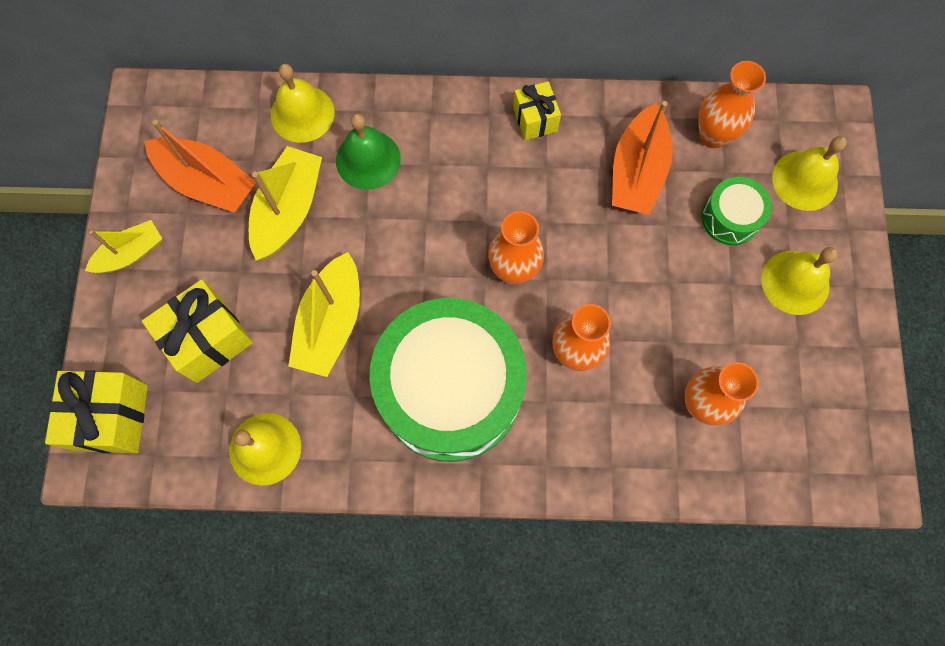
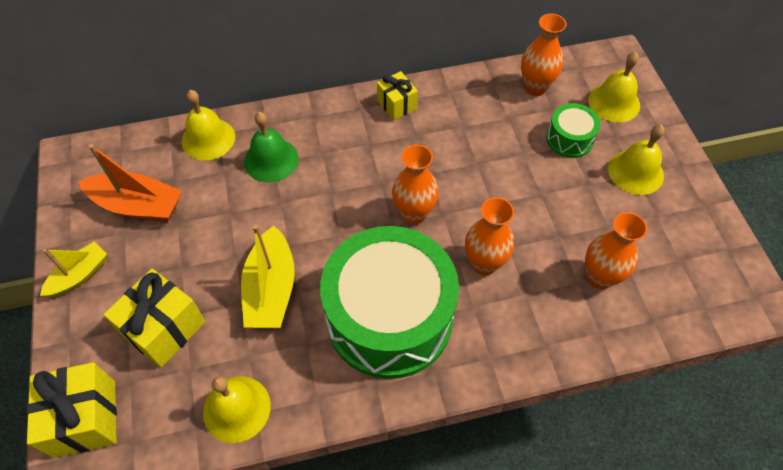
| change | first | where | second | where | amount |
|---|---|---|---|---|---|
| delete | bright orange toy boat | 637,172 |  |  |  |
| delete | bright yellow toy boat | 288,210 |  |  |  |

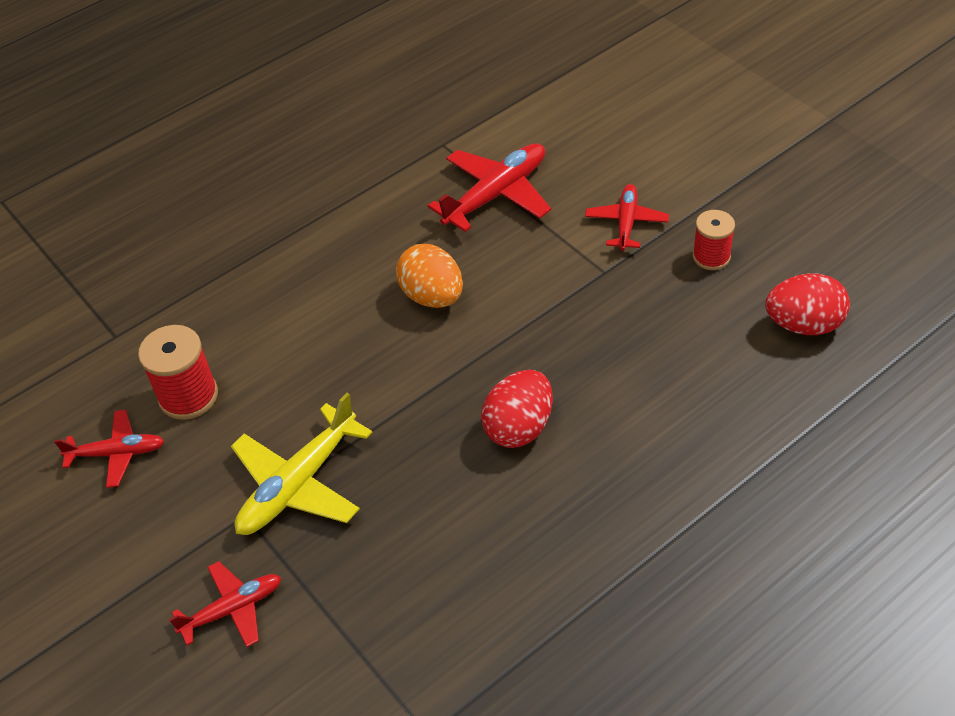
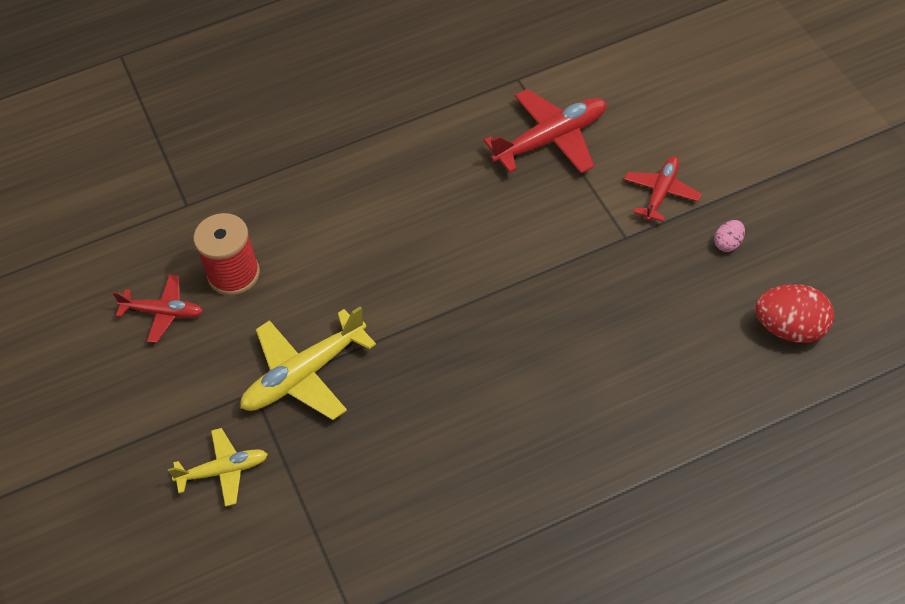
| change | first | where | second | where | amount |
|---|---|---|---|---|---|
| replace | scarlet bobbin | 711,257 | rose-pink toy egg | 728,243 |  |
| delete | bright orange toy egg | 432,296 |  |  |  |
| delete | scarlet toy egg | 519,427 |  |  |  |
| recolor | scarlet toy plane | 232,609 | bright yellow toy plane | 223,471 |  |

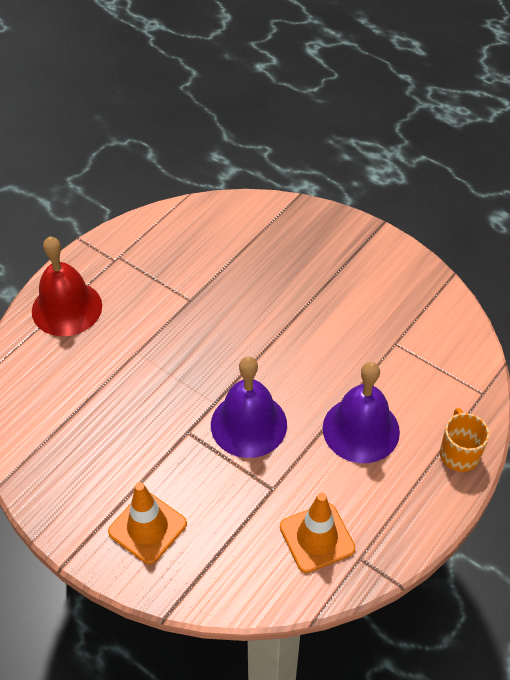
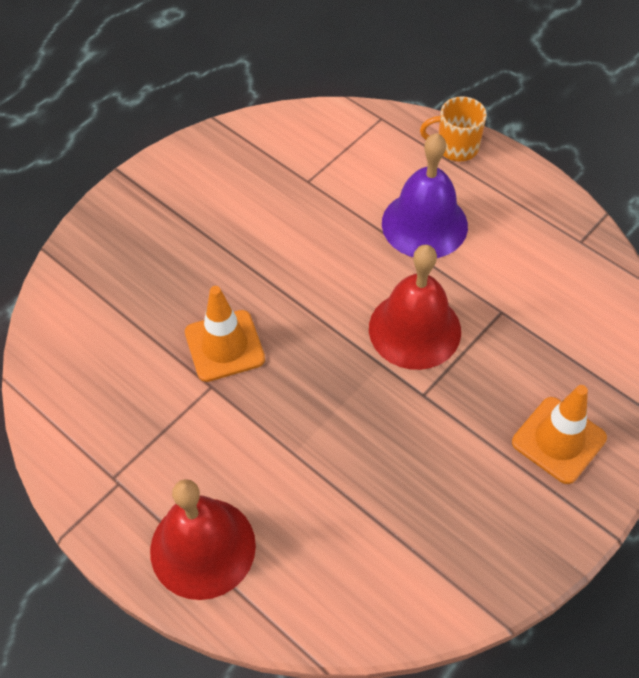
| change | first | where | second | where | amount |
|---|---|---|---|---|---|
| recolor | royal purple school bell | 248,424 | scarlet school bell | 414,329 |  |
| move | bright orange safety cone | 317,537 |  | 224,346 |  |

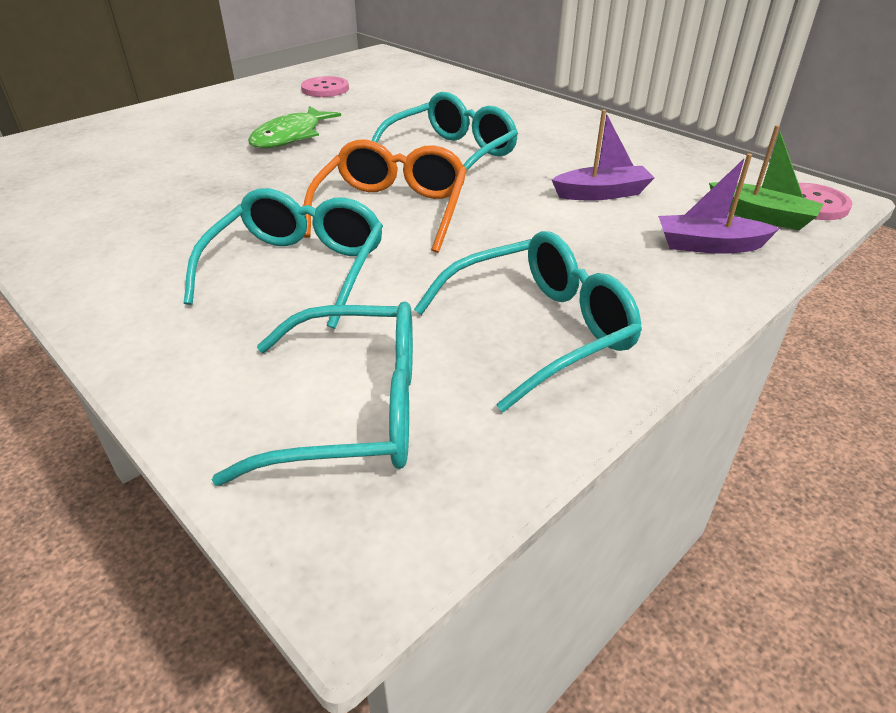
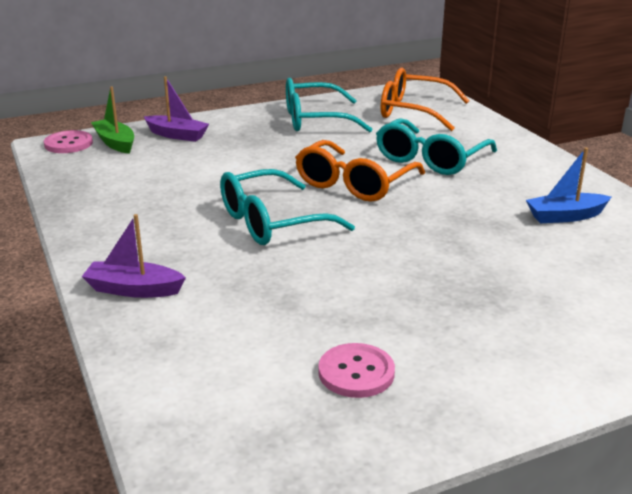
| change | first | where | second | where | amount |
|---|---|---|---|---|---|
| delete | green toy fish | 290,136 |  |  |  |
| move | royal purple toy boat | 601,193 |  | 134,289 |  |
| recolor | turquoise eyeglasses | 351,410 | bright orange eyeglasses | 414,111 |  |
| insert |  |  | royal blue toy boat | 565,216 |  |

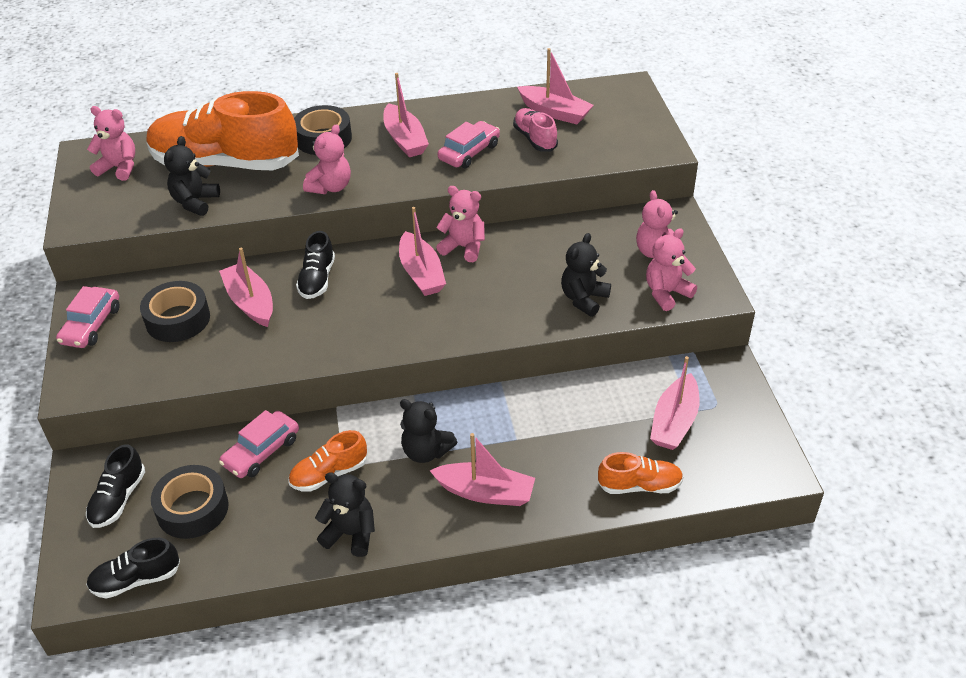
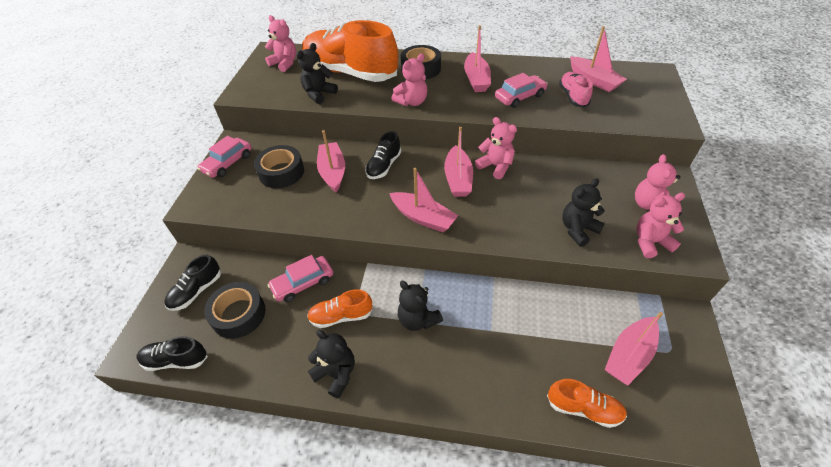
| change | first | where | second | where | amount |
|---|---|---|---|---|---|
| move | rose-pink toy boat | 485,492 |  | 423,218 |  |

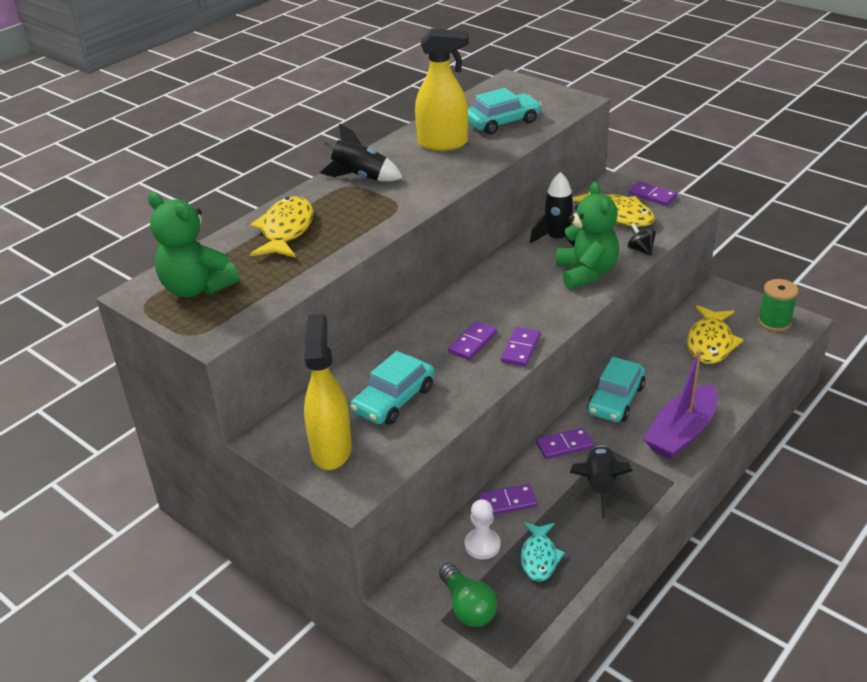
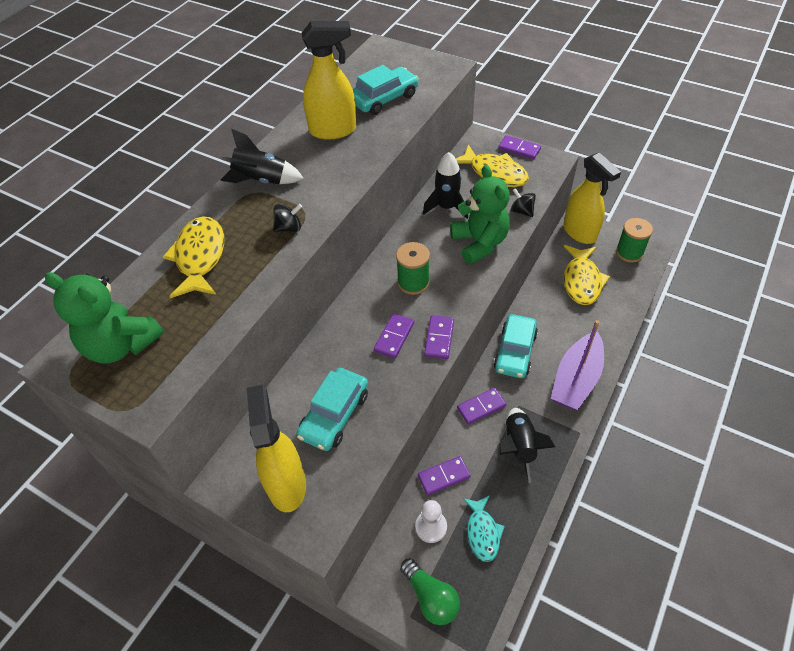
| change | first | where | second | where | amount |
|---|---|---|---|---|---|
| insert |  |  | bright yellow spray cleaner | 580,232 |  |
| insert |  |  | black spinning top | 289,228 |  |
| insert |  |  | green bobbin | 413,282 |  |

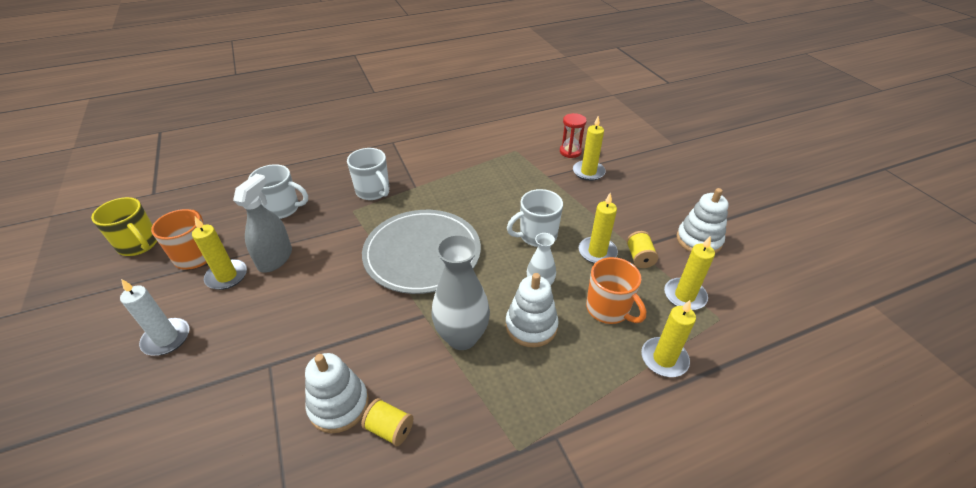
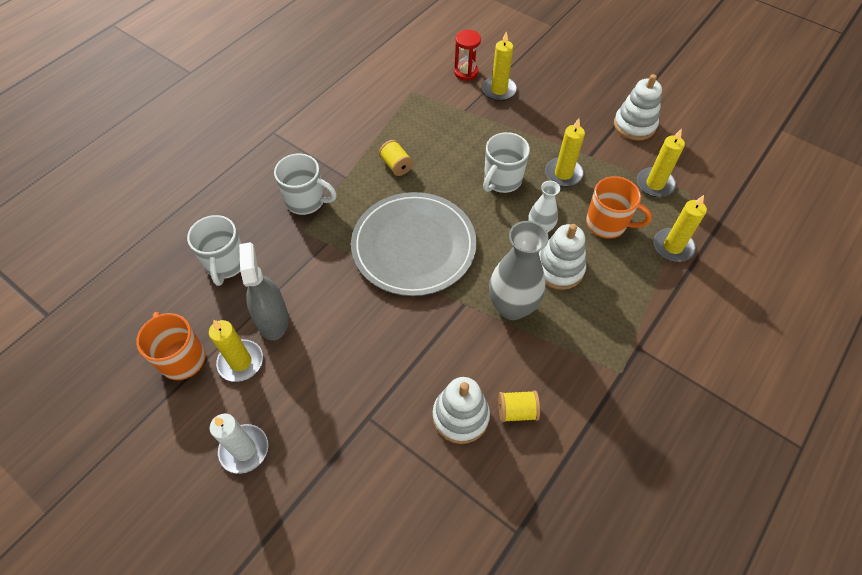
| change | first | where | second | where | amount |
|---|---|---|---|---|---|
| rotate | snow-white mug | 282,209 |  | 226,264 | 105 degrees clockwise |
| delete | bright yellow mug | 139,244 |  |  |  |
| move | bright yellow bobbin | 639,257 |  | 396,165 |  |

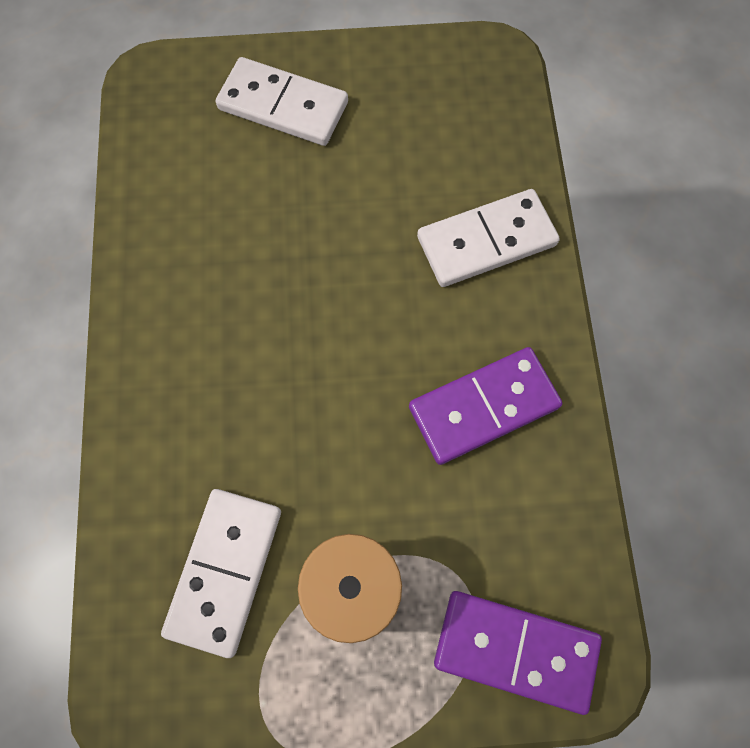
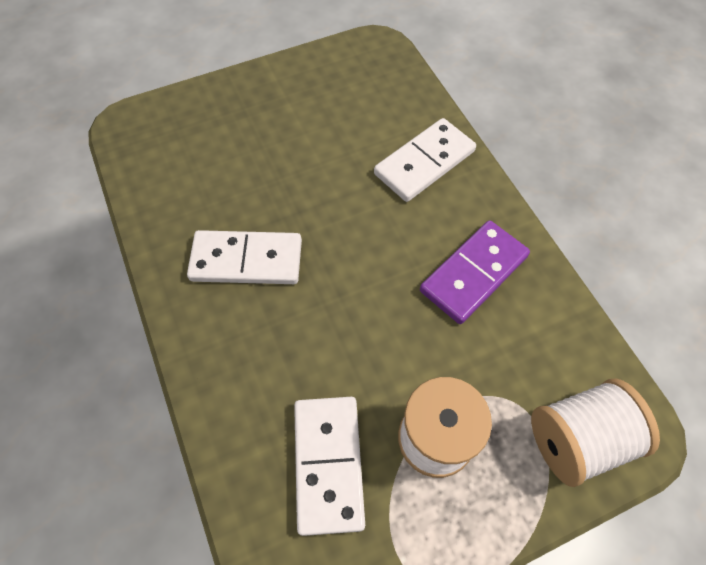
| change | first | where | second | where | amount |
|---|---|---|---|---|---|
| move | snow-white domino | 283,106 |  | 246,260 |  |
| replace | royal purple domino | 515,650 | snow-white bobbin | 578,439 |  |

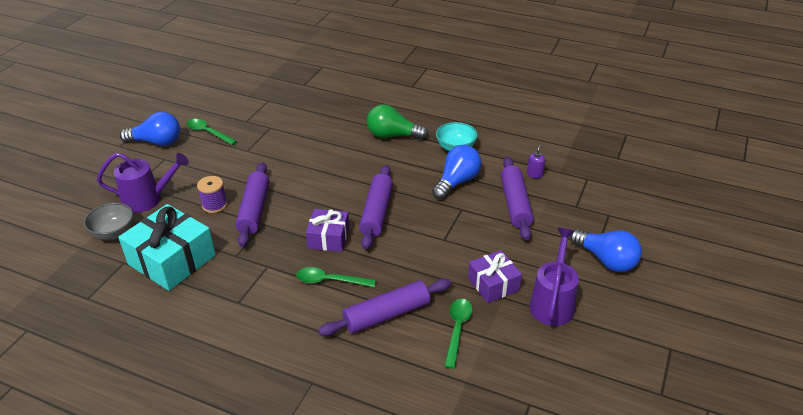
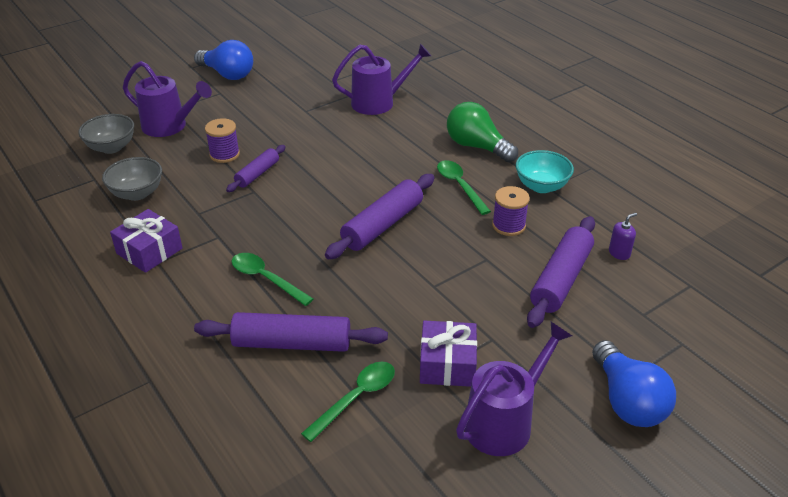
| change | first | where | second | where | amount |
|---|---|---|---|---|---|
| move | green teaspoon | 208,132 |  | 460,186 |  |
| replace | royal blue light bulb | 457,182 | royal purple bobbin | 508,225 |  |
| resize | royal purple pastry roller | 254,210 |  | 257,174 | x0.59 |
| replace | turquoise present | 172,260 | gray bowl | 137,193 |  |
| move | royal purple present | 328,238 |  | 149,251 |  |
| insert |  |  | royal purple sprinkling can | 379,102 |  |

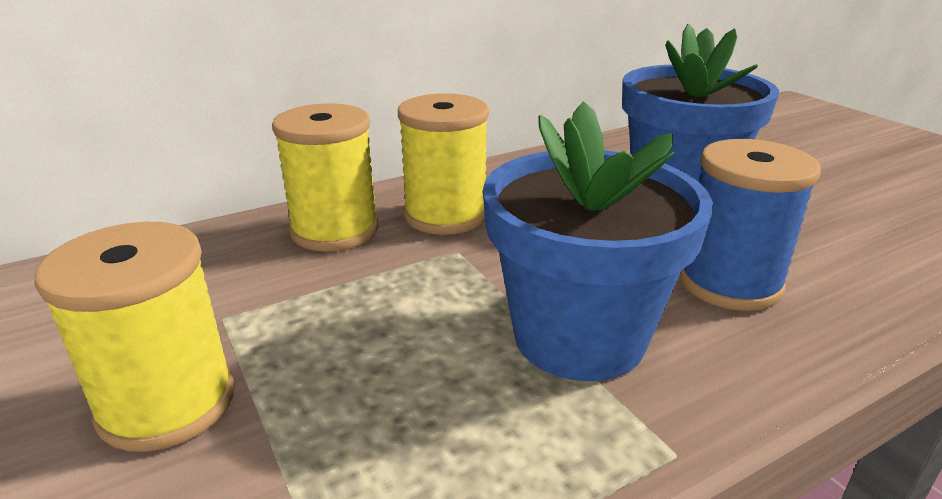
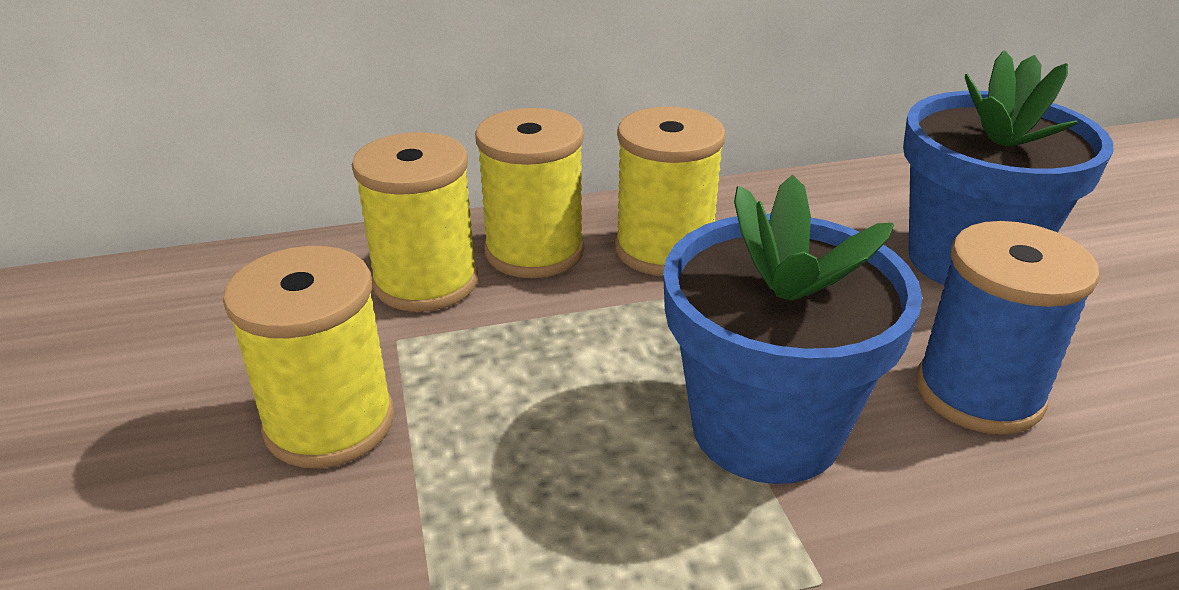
| change | first | where | second | where | amount |
|---|---|---|---|---|---|
| insert |  |  | bright yellow bobbin | 426,282 |  |

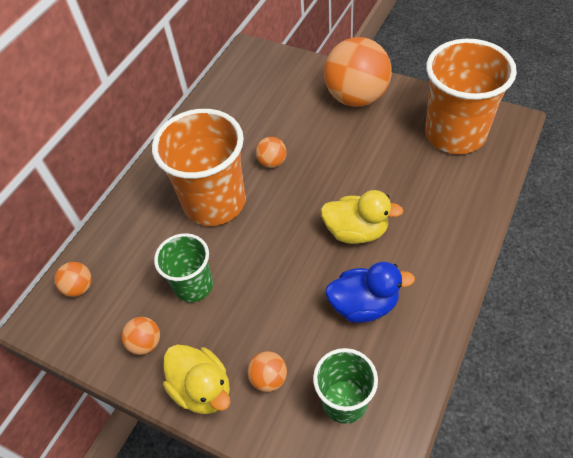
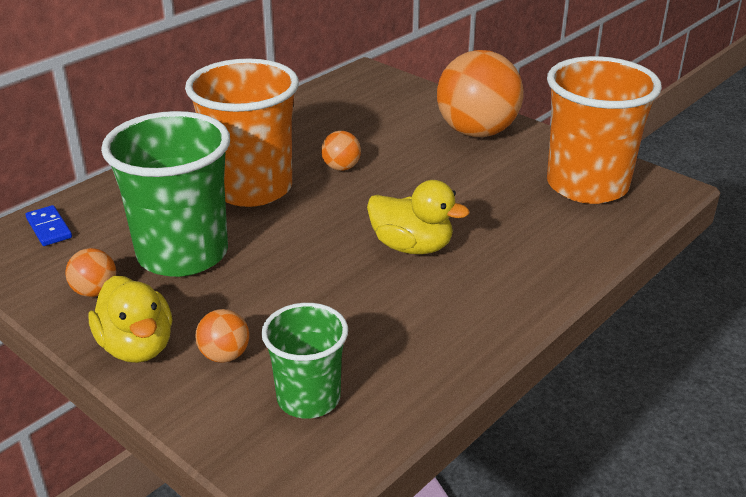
| change | first | where | second | where | amount |
|---|---|---|---|---|---|
| resize | green beaker | 193,285 |  | 183,254 | x1.74 |
| replace | bright orange sphere | 79,287 | royal blue domino | 49,228 |  |
| delete | royal blue toy duck | 364,305 |  |  |  |

